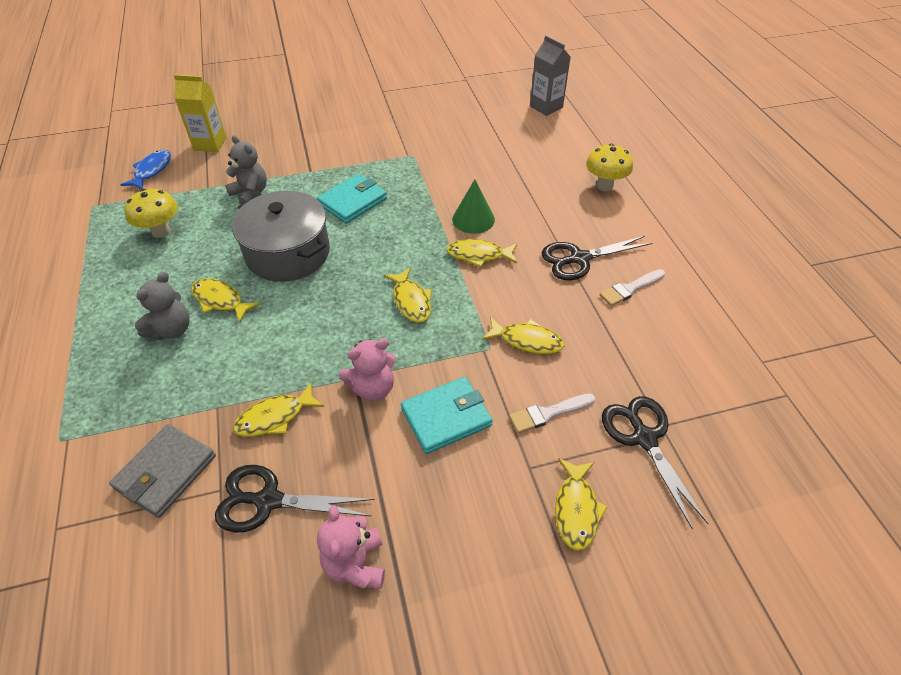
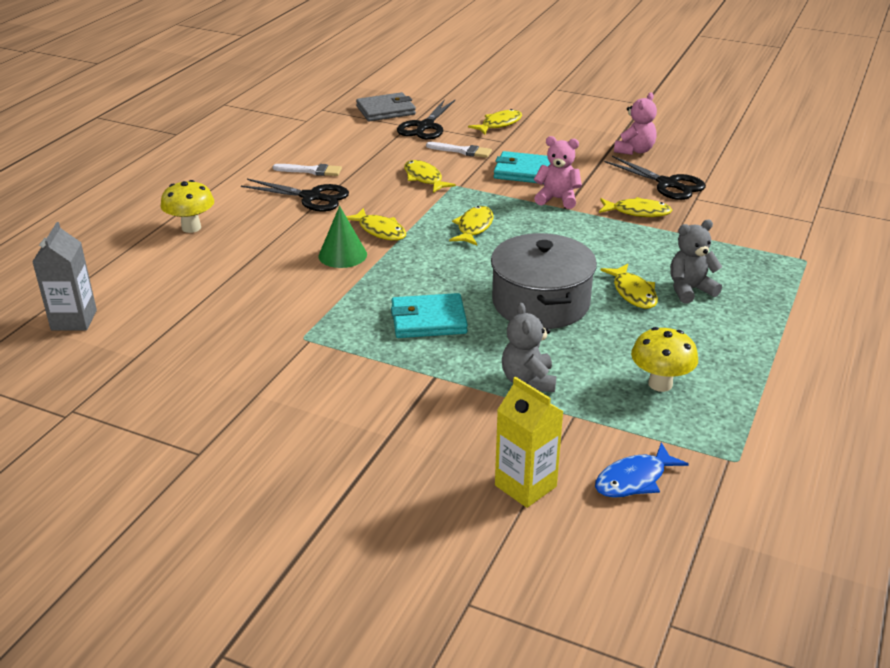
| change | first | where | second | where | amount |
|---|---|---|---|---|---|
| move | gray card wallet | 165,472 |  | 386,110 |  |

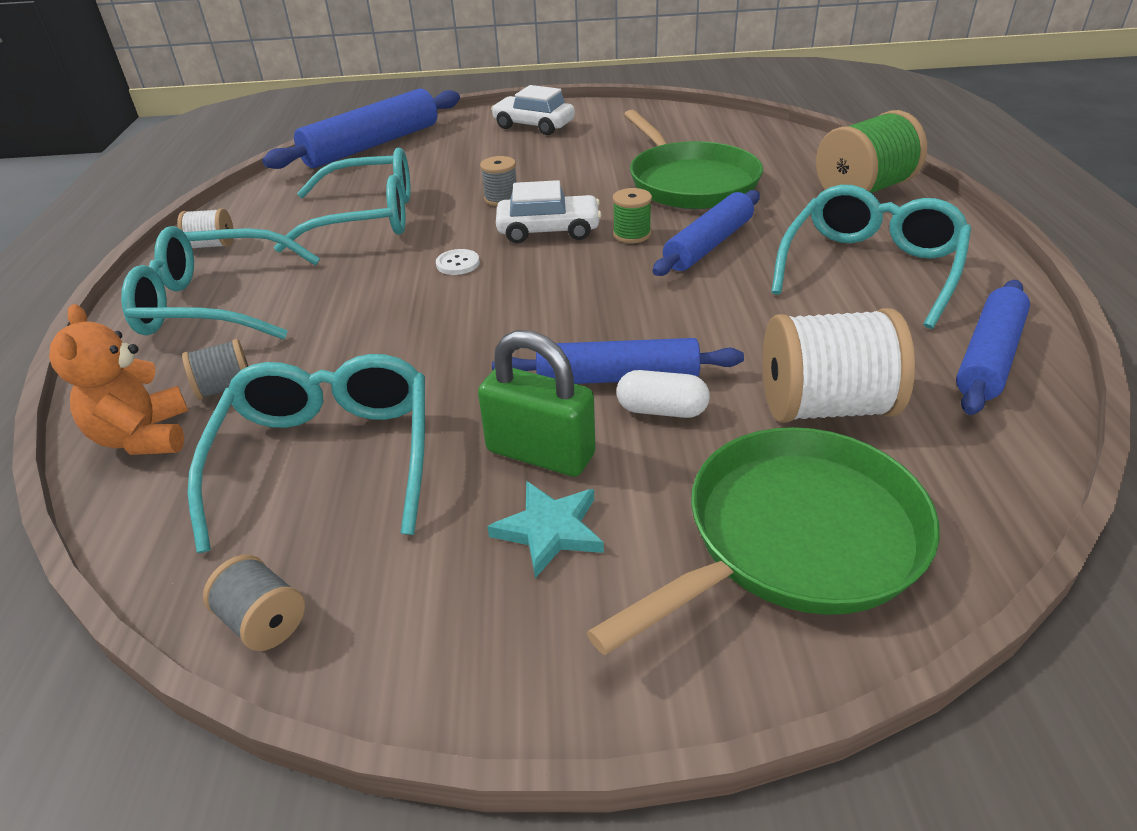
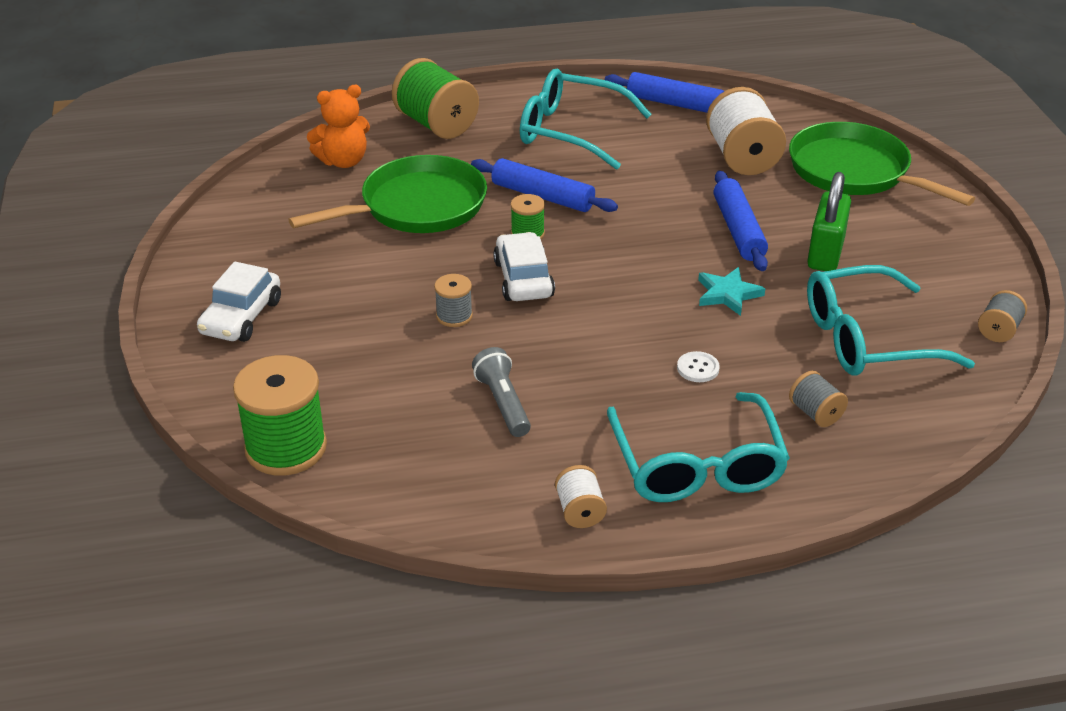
| change | first | where | second | where | amount |
|---|---|---|---|---|---|
| replace | royal blue pastry roller | 372,145 | green bobbin | 286,448 |  |
| replace | turquoise eyeglasses | 367,218 | gray flashlight | 503,403 |  |
| move | snow-white button | 458,263 |  | 698,368 |  |
| move | bright orange teddy | 144,437 |  | 343,161 |  |
| delete | snow-white pill | 661,410 |  |  |  |
| move | turquoise five-pointed star | 550,530 |  | 728,294 |  |

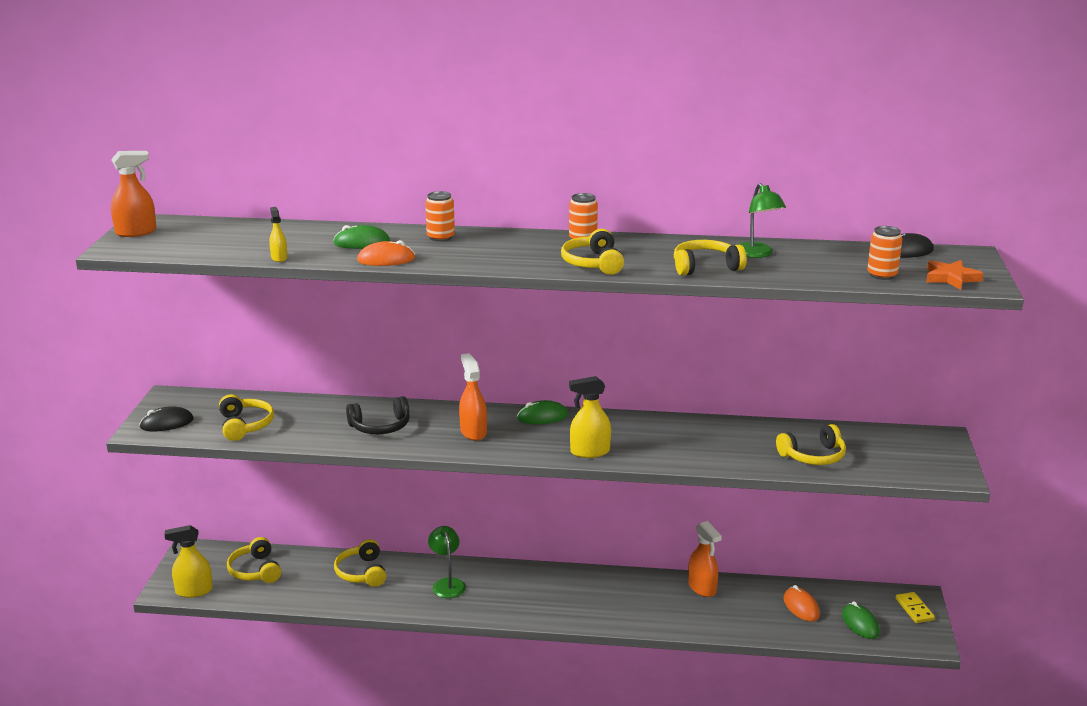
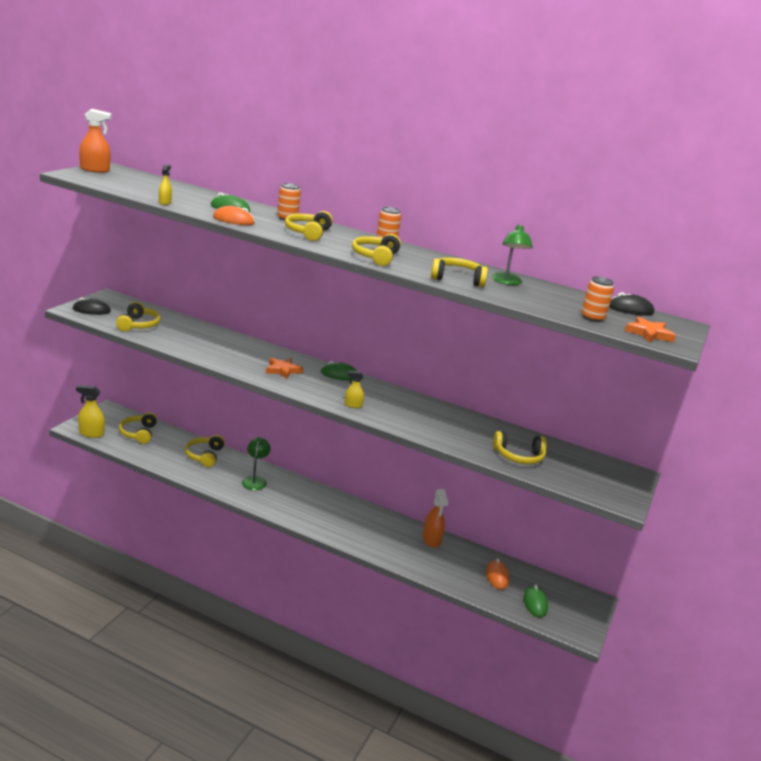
| change | first | where | second | where | amount |
|---|---|---|---|---|---|
| replace | bright orange spray cleaner | 473,432 | bright orange five-pointed star | 283,370 |  |
| resize | bright yellow spray cleaner | 589,452 |  | 353,405 | x0.59 |
| delete | black headphones | 380,426 |  |  |  |
| delete | bright yellow domino | 914,609 |  |  |  |
| insert |  |  | bright yellow headphones | 308,233 |  |

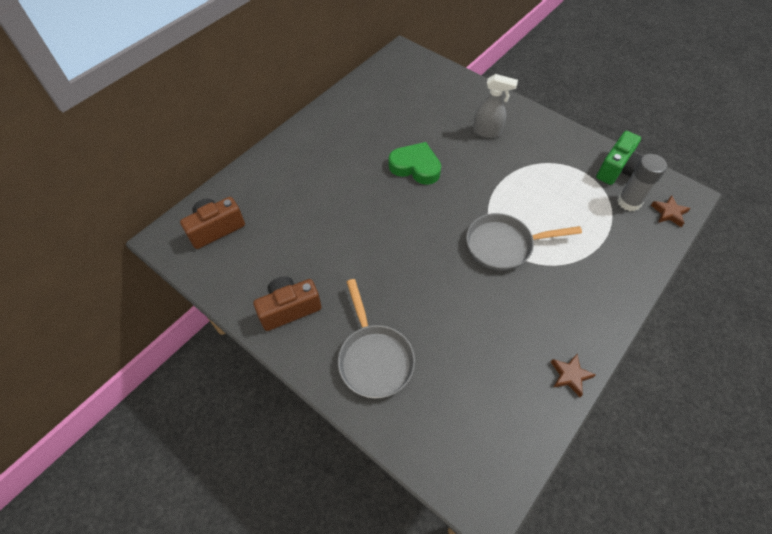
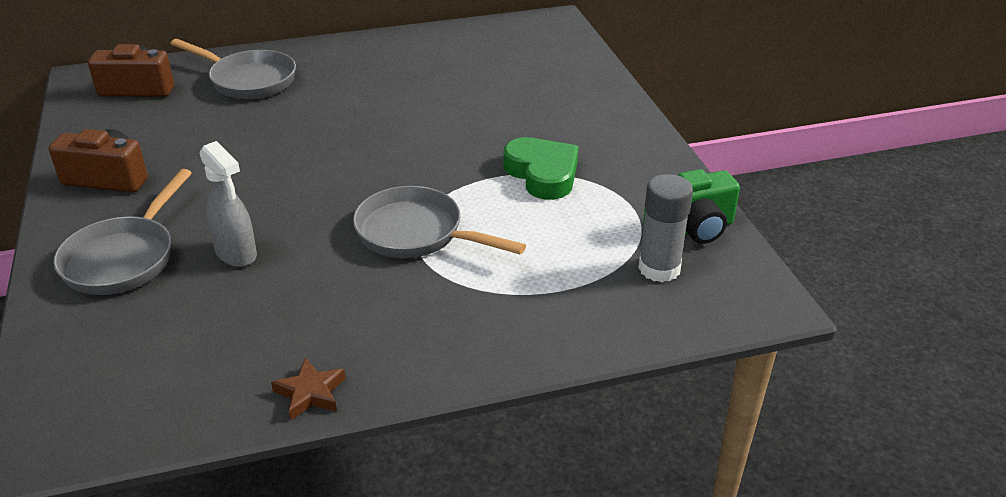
| change | first | where | second | where | amount |
|---|---|---|---|---|---|
| move | gray spray cleaner | 487,132 |  | 236,254 |  |
| move | green love heart | 415,167 |  | 542,174 |  |
| delete | dark brown five-pointed star | 669,213 |  |  |  |
| insert |  |  | gray skillet | 248,80 |  |

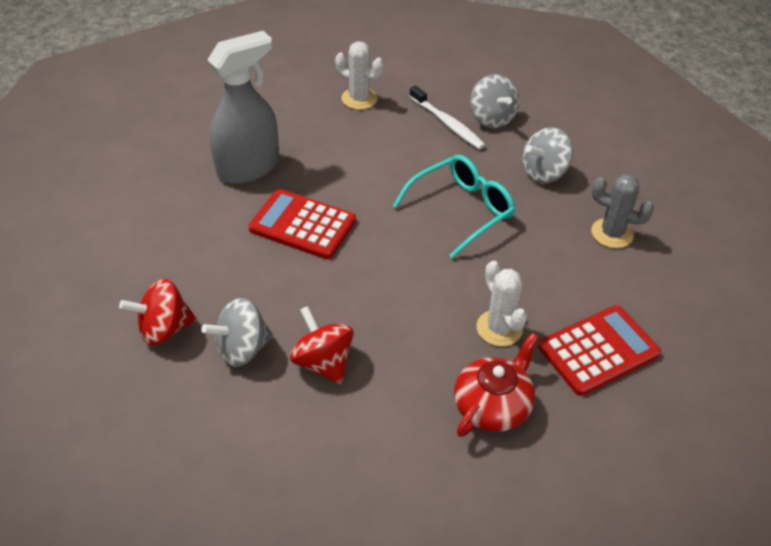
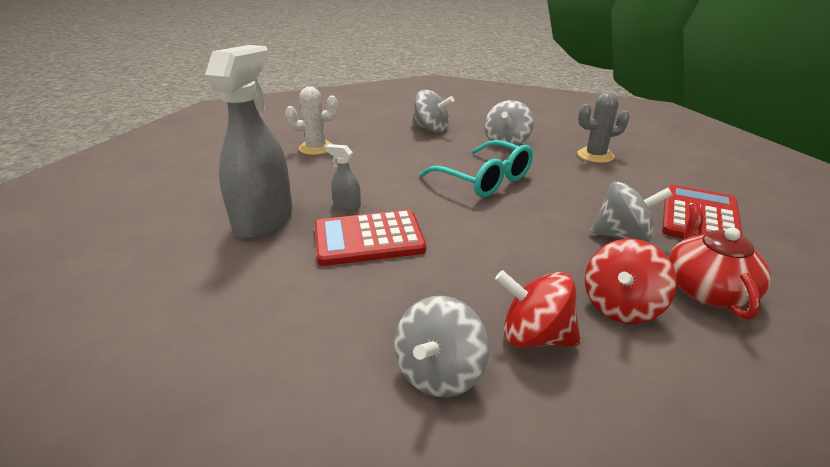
| change | first | where | second | where | amount |
|---|---|---|---|---|---|
| delete | snow-white dental brush | 447,123 |  |  |  |
| rotate | turquoise eyeglasses | 462,210 |  | 484,180 | 120 degrees clockwise |
| replace | snow-white cactus | 499,328 | gray spinning top | 622,235 |  |
| move | scarlet spinning top | 164,329 |  | 621,306 |  |
| insert |  |  | gray spray cleaner | 346,205 |  |

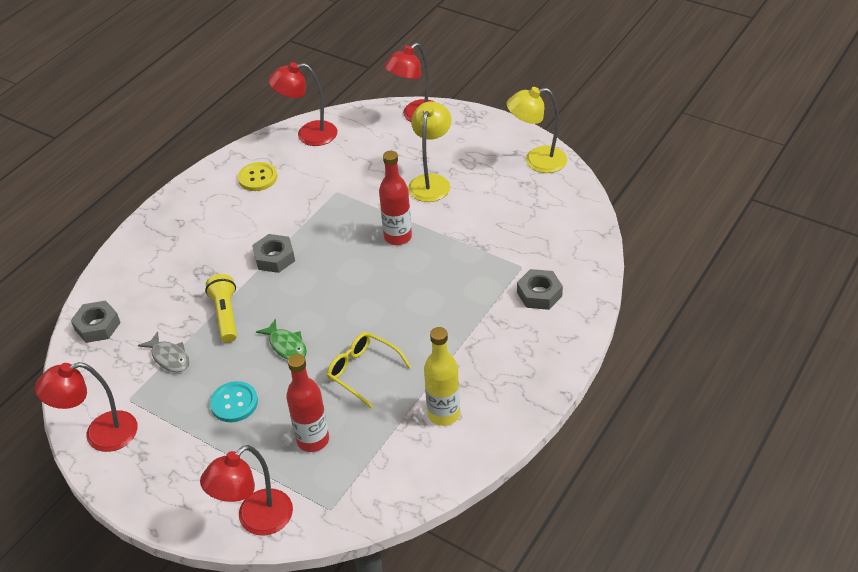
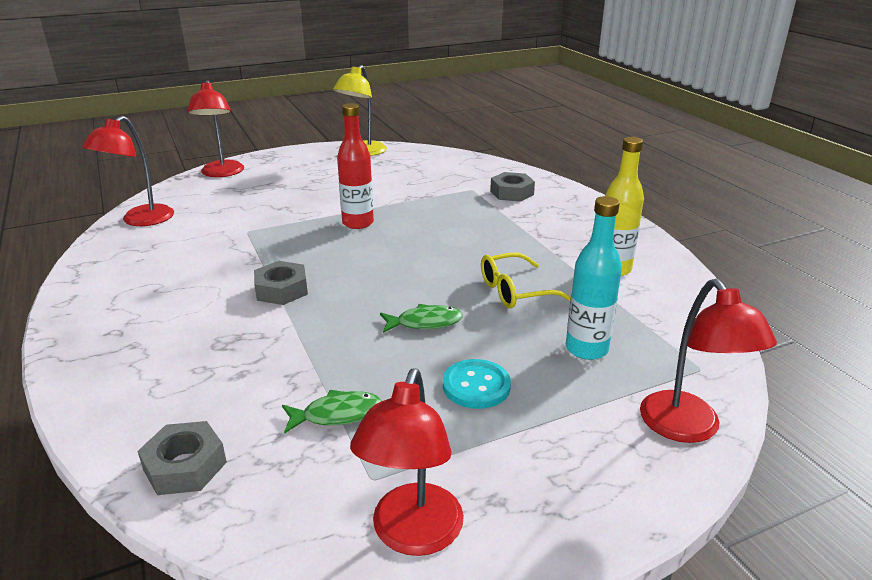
| change | first | where | second | where | amount |
|---|---|---|---|---|---|
| delete | bright yellow desk lamp | 431,182 |  |  |  |
| delete | bright yellow button | 258,178 |  |  |  |
| delete | bright yellow flashlight | 225,315 |  |  |  |
| recolor | gray toy fish | 169,357 | green toy fish | 337,414 |  |
| recolor | scarlet bottle | 313,440 | turquoise bottle | 586,349 |  |

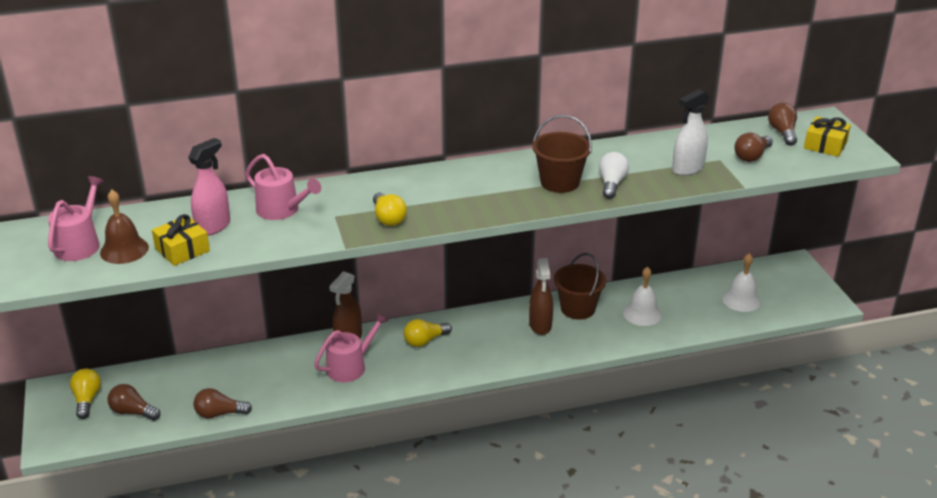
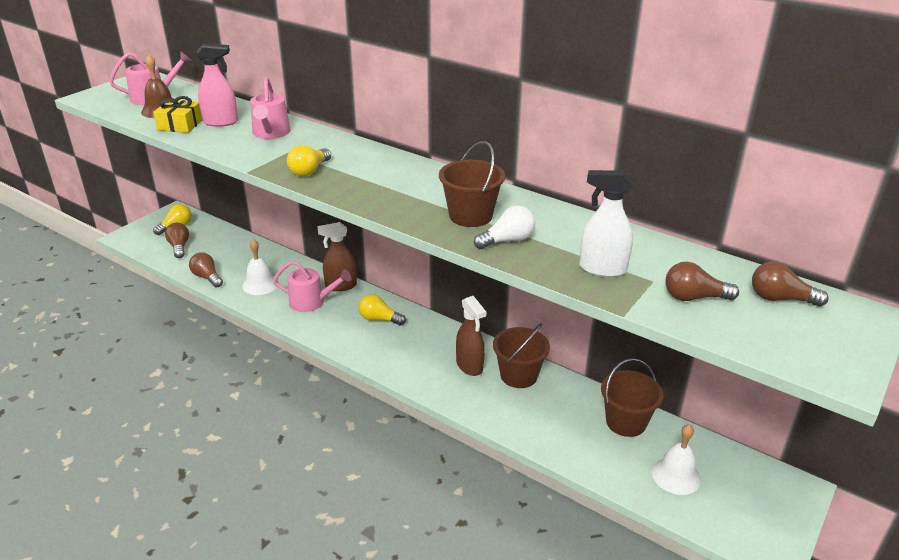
| change | first | where | second | where | amount |
|---|---|---|---|---|---|
| rotate | dark brown light bulb | 782,133 |  | 780,299 | 120 degrees counterclockwise |
| delete | bright yellow present | 825,145 |  |  |  |
| rotate | dark brown spray cleaner | 540,325 |  | 469,366 | 75 degrees counterclockwise |
| move | snow-white school bell | 642,314 |  | 260,284 |  |
| insert |  |  | dark brown bucket | 626,422 |  |

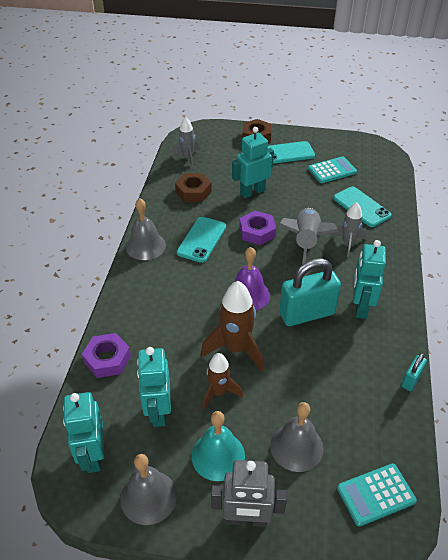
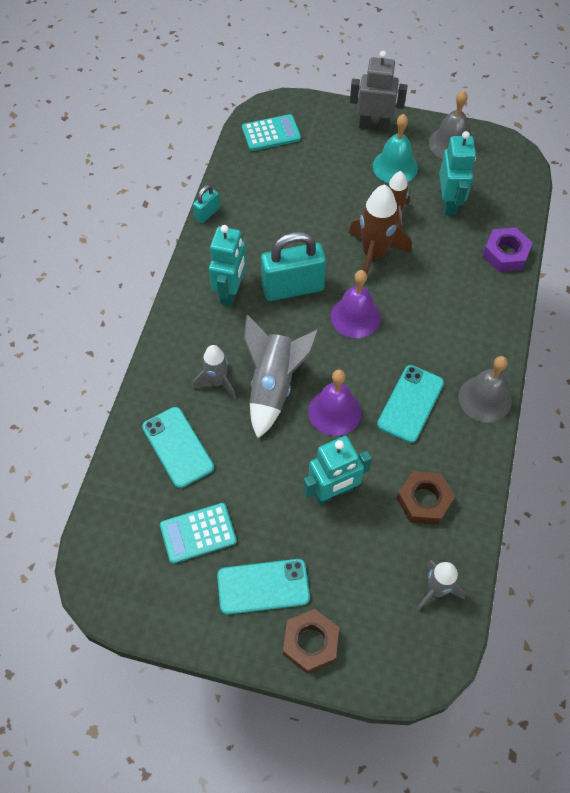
| change | first | where | second | where | amount |
|---|---|---|---|---|---|
| replace | royal purple hexagon nut | 257,232 | royal purple school bell | 334,411 |  |
| delete | turquoise toy robot | 93,455 |  |  |  |
| delete | gray school bell | 296,447 |  |  |  |

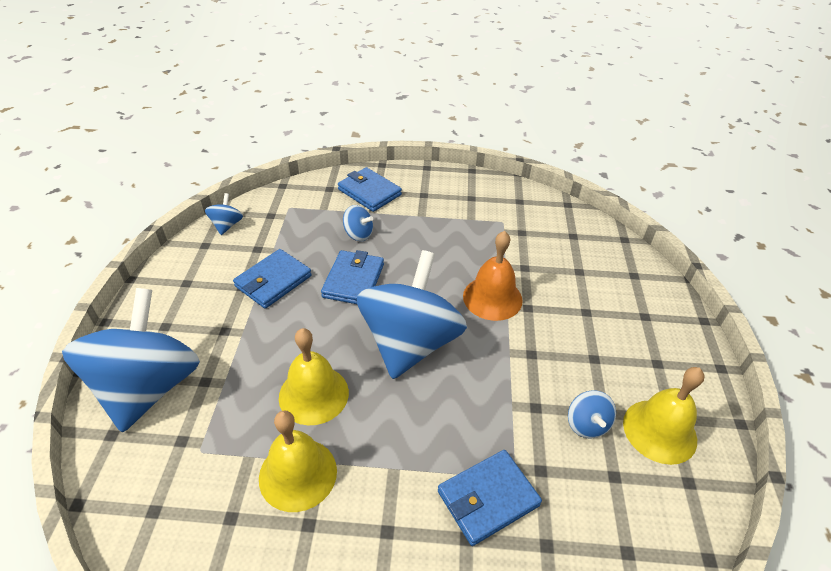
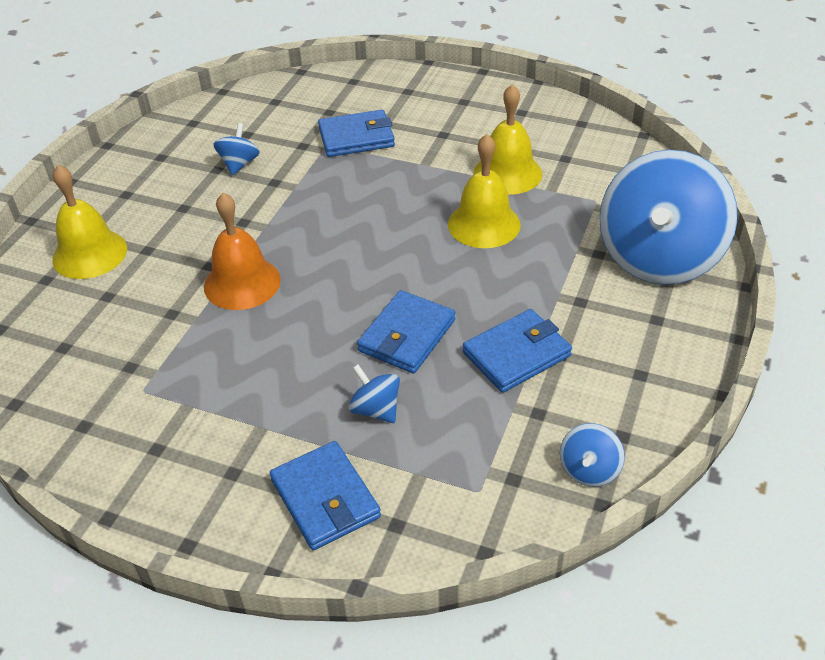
| change | first | where | second | where | amount |
|---|---|---|---|---|---|
| delete | royal blue spinning top | 410,343 |  |  |  |
| move | bright yellow school bell | 659,431 |  | 89,254 |  |

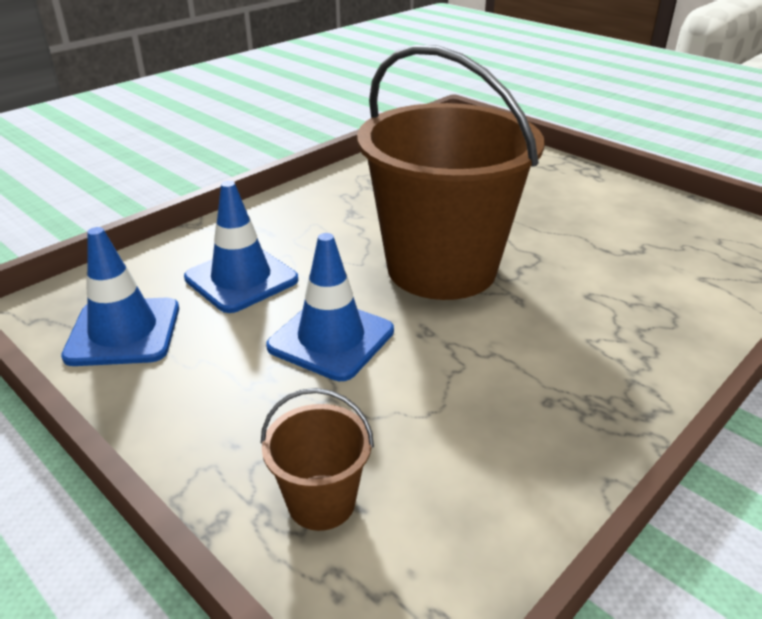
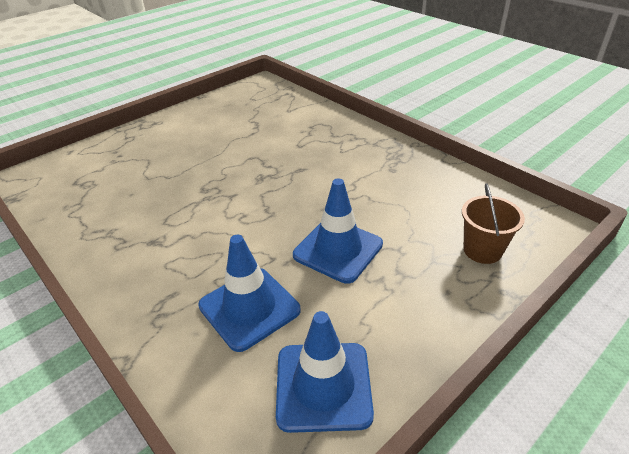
| change | first | where | second | where | amount |
|---|---|---|---|---|---|
| delete | dark brown bucket | 441,268 |  |  |  |

